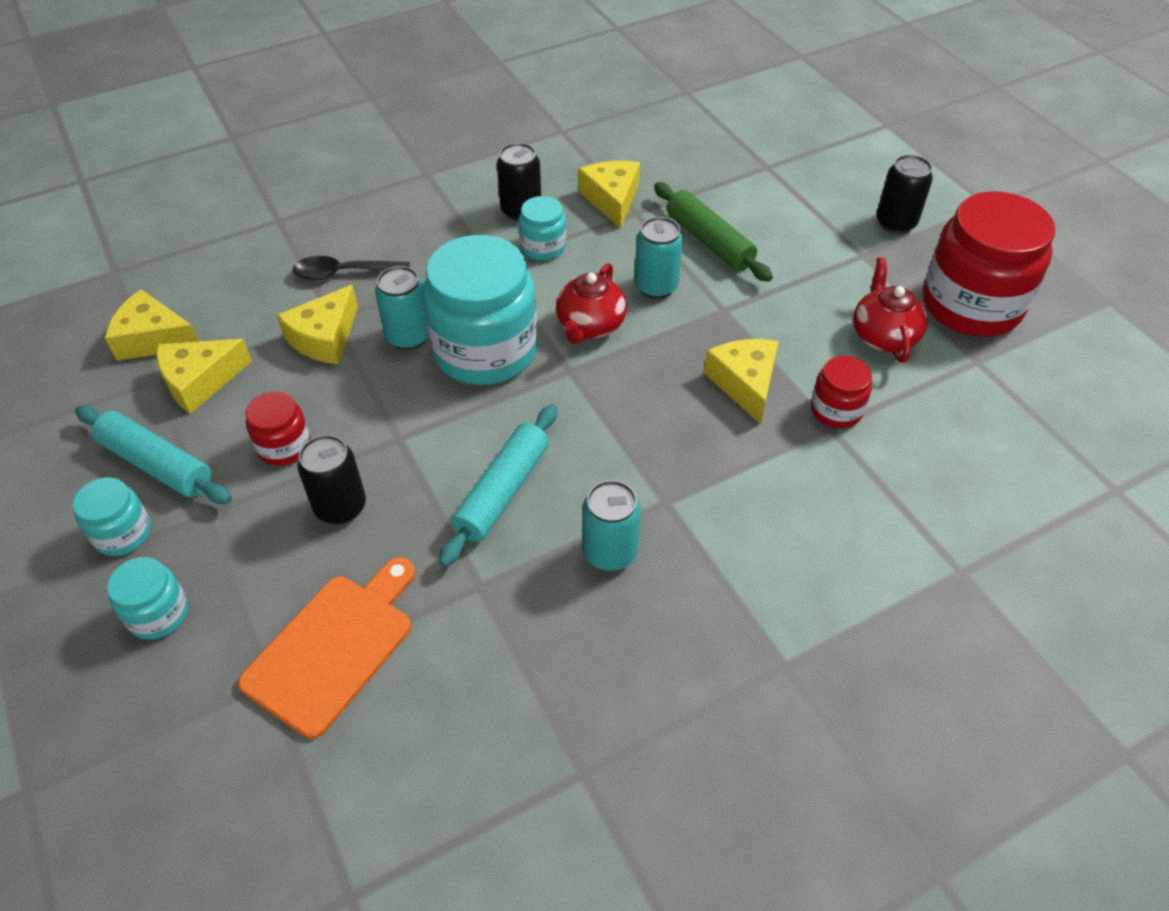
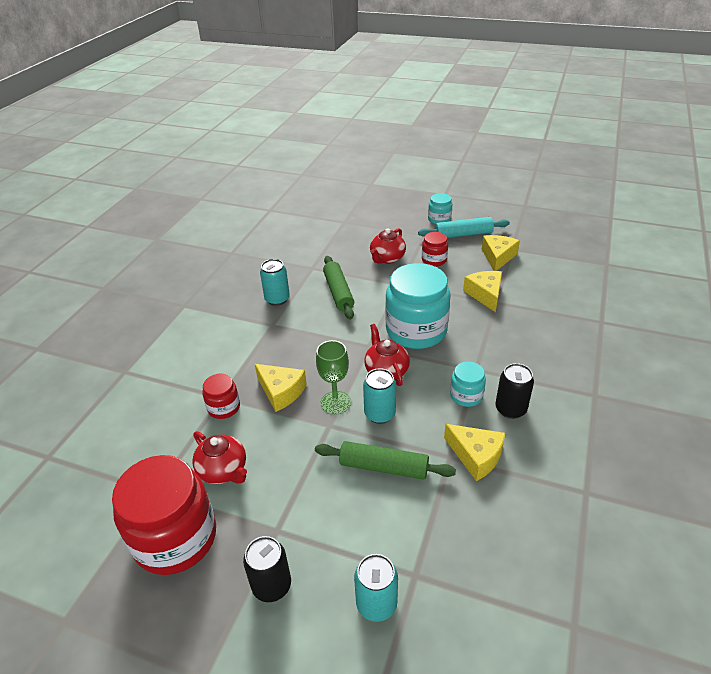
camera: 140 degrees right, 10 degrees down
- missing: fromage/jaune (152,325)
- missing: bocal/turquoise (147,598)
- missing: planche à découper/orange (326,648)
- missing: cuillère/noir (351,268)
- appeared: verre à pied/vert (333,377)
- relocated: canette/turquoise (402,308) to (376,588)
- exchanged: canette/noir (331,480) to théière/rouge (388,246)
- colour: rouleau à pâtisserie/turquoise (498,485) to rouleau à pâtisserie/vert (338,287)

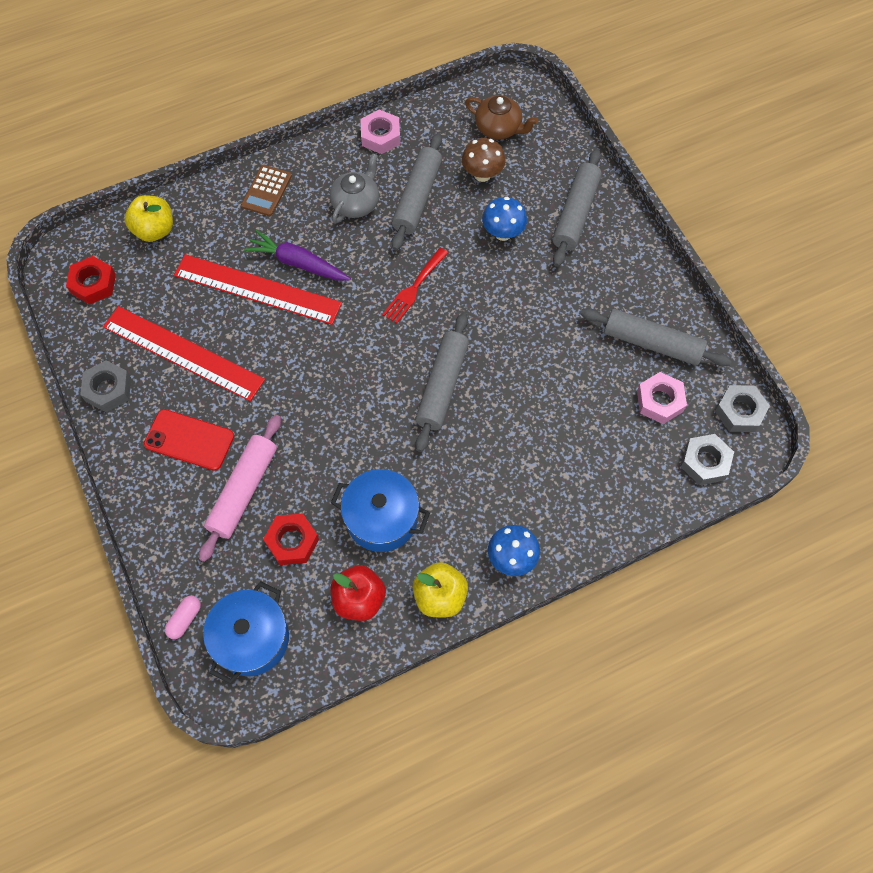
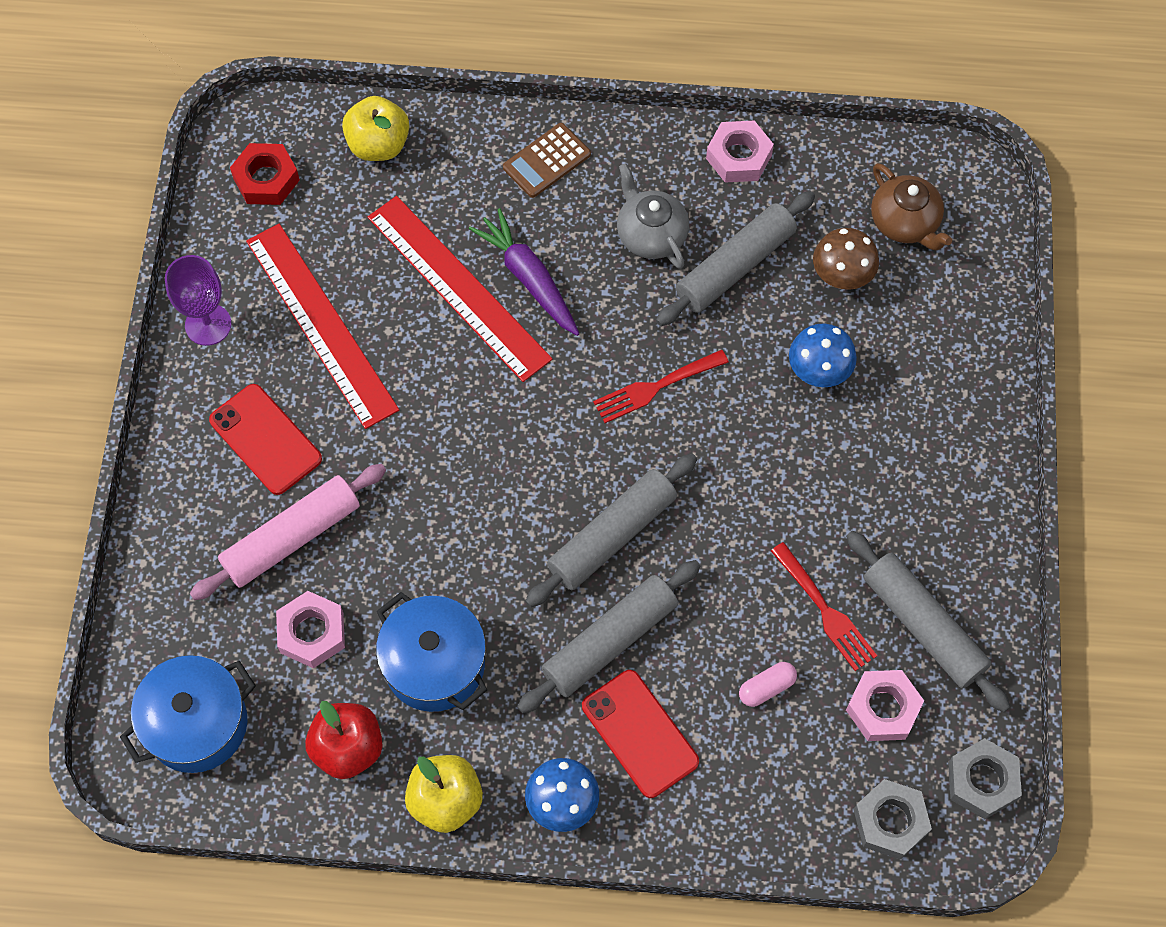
camera: 30 degrees right, 0 degrees up
- appeared: téléphone/rouge (640,734)
- appeared: fourchette/rouge (824,606)
- relocated: gélule/rose (183,617) to (768,684)
- relocated: rouleau à pâtisserie/gris (577,208) to (608,636)
- exchanged: écrou/gris (105,386) to verre à pied/violet (198,300)
- colour: écrou/rouge (291,539) to écrou/rose (310,629)
- spun: théière/gris (354,188) = (653,216) 90 degrees counterclockwise

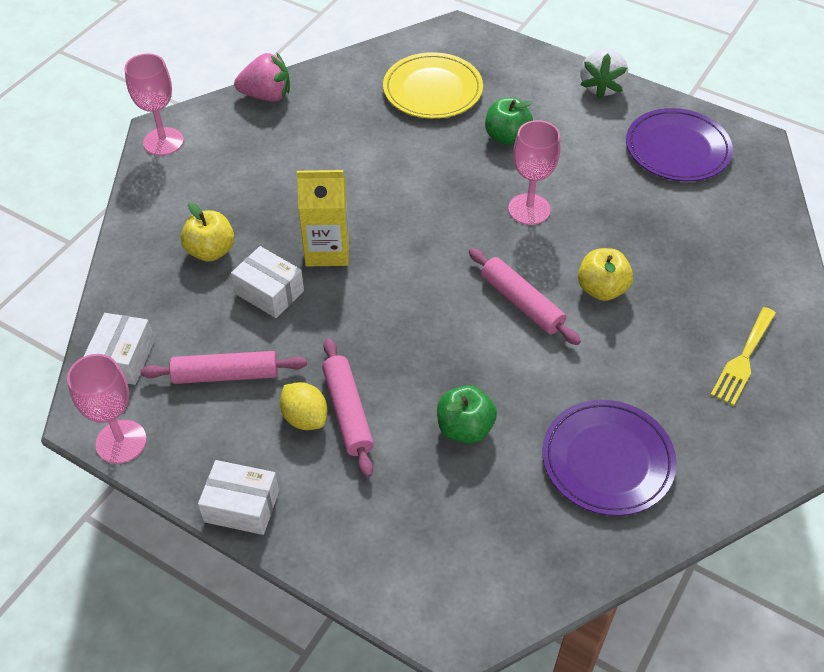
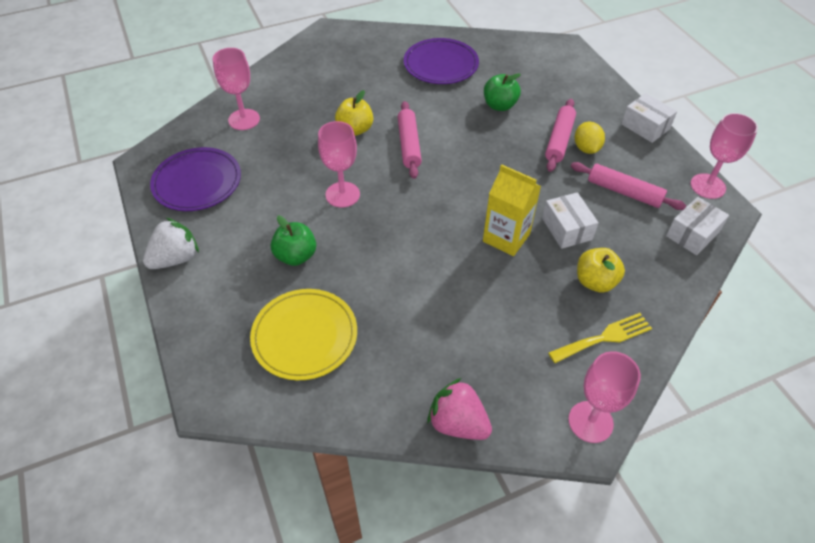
camera: 145 degrees left, 0 degrees up
- appeared: verre à pied/rose (236,89)
- relocated: fourchette/jaune (743,356) to (600,338)

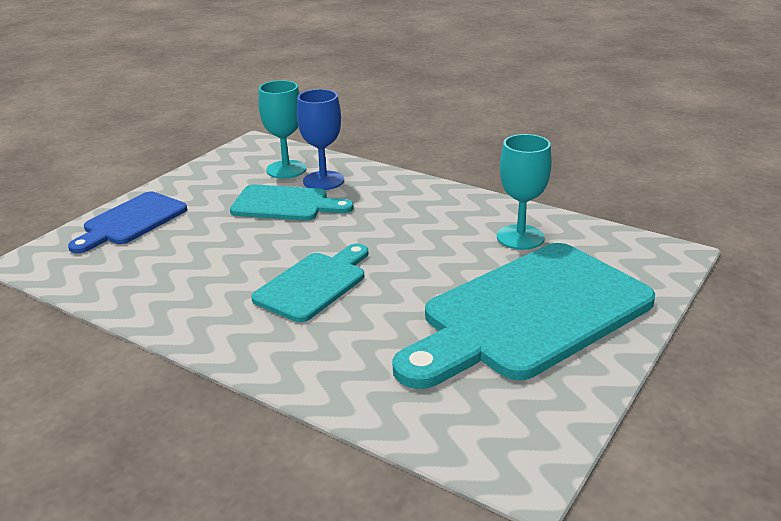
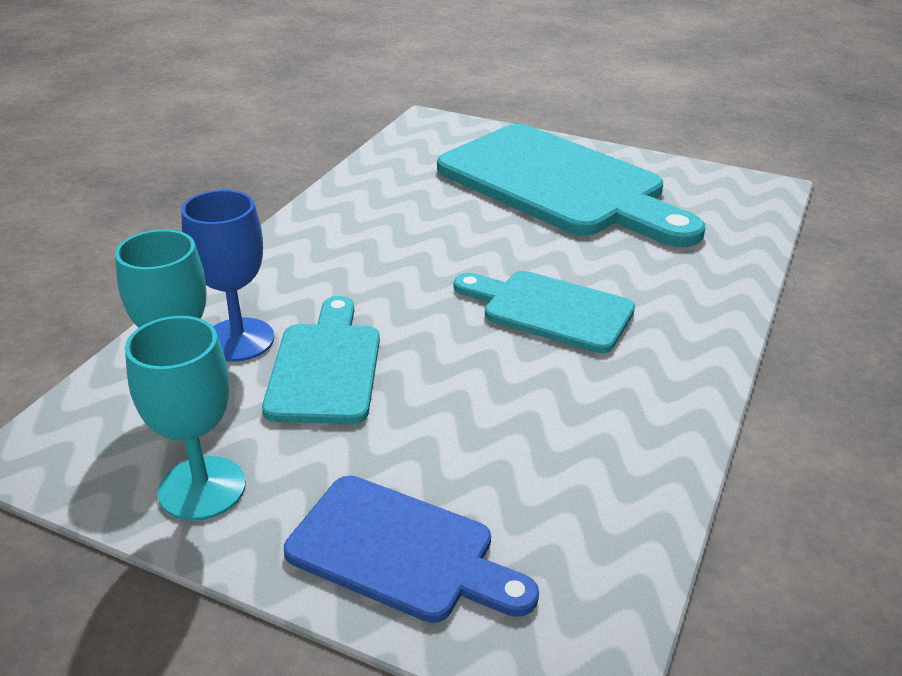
camera: 100 degrees left, 5 degrees up
- relocated: verre à pied/turquoise (524,192) to (185,418)

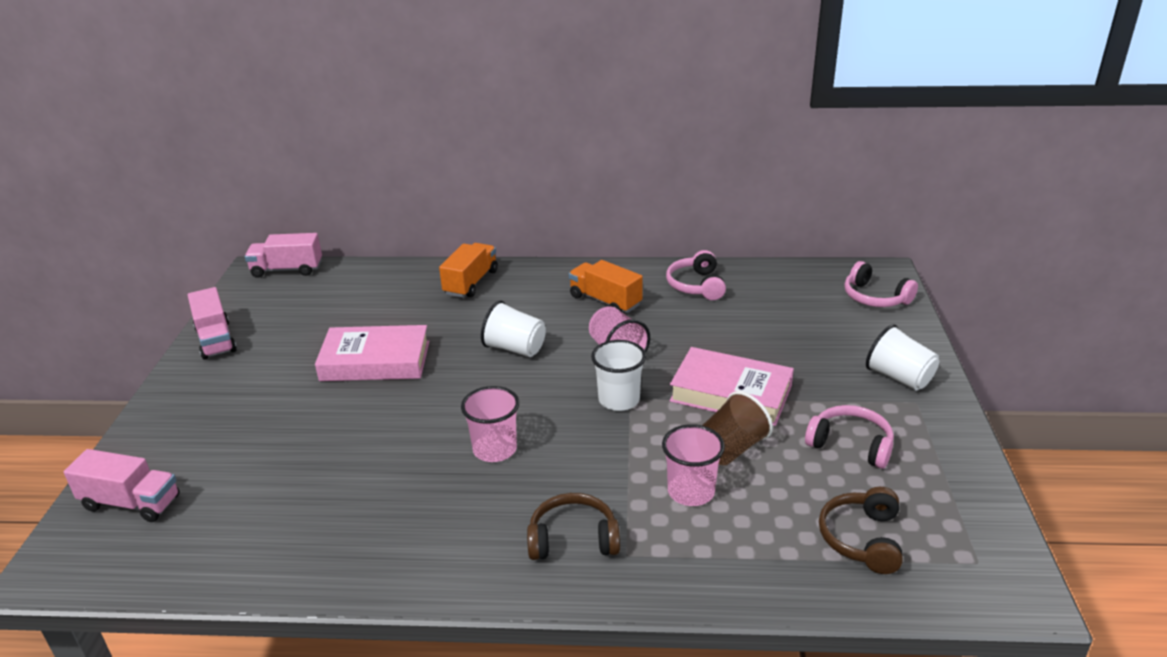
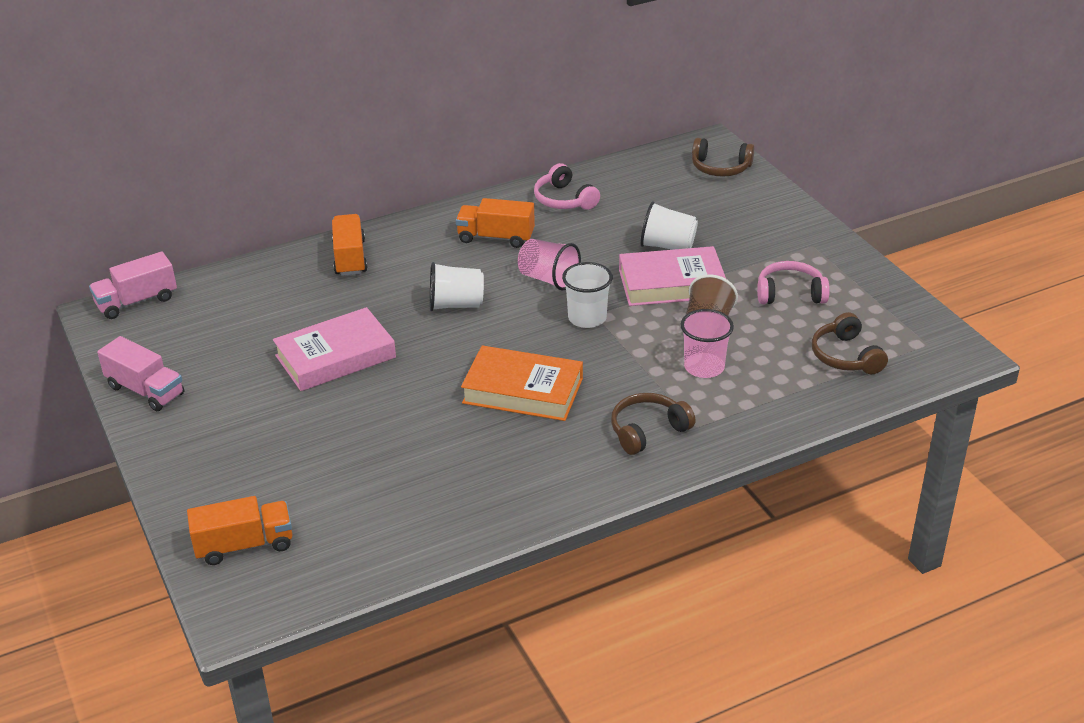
camera: 30 degrees left, 5 degrees up
- relocated: gobelet/blanc (902,357) to (669,225)
- exchanged: gobelet/rose (490,424) to livre/orange (522,383)
- colour: camion/rose (121,485) to camion/orange (239,530)
- colour: casque audio/rose (881,284) to casque audio/marron (723,157)

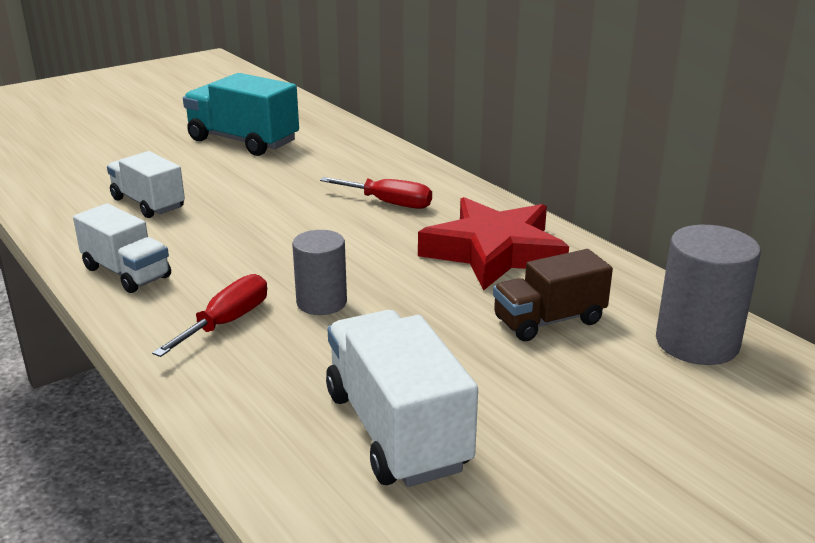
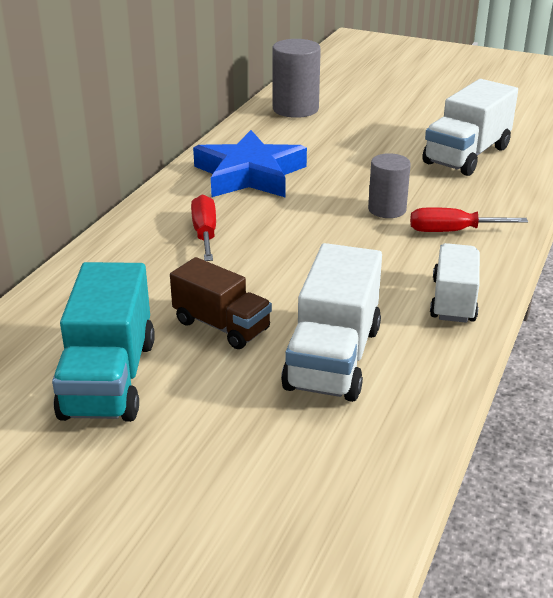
camera: 120 degrees left, 5 degrees up
- relocated: camion/marron (553,295) to (221,303)
- colour: étoile/rouge (493,243) to étoile/bleu (250,163)
- size: camion/blanc (146,184) = (331,322) x1.50

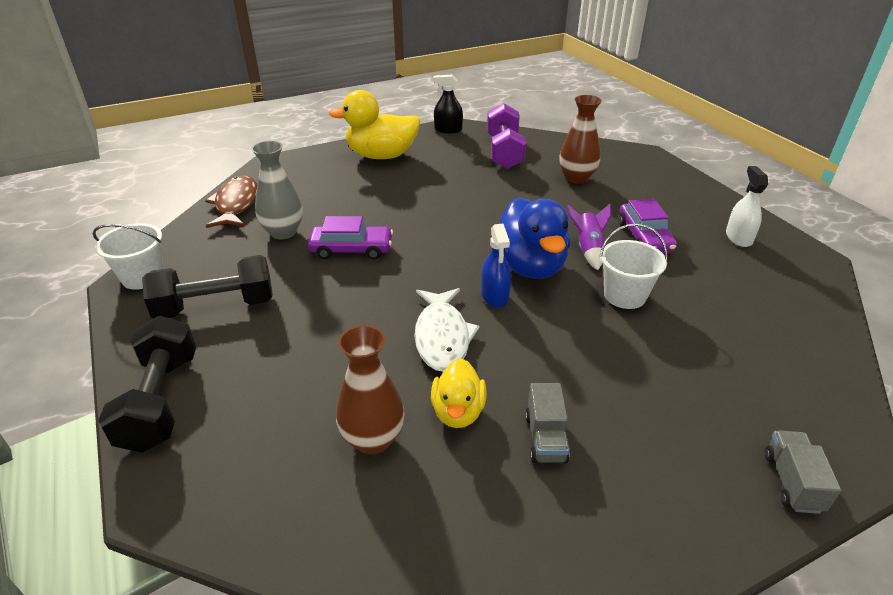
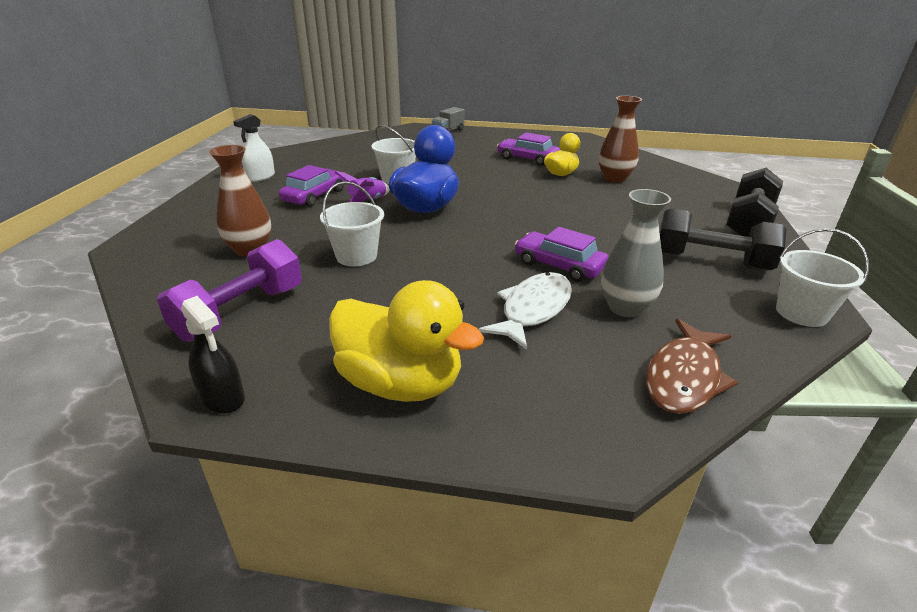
camera: 145 degrees left, 5 degrees down
- missing: vaporisateur/bleu (496,266)
- appeared: seau/blanc (352,223)
- relocated: poisson/blanc (447,330) to (525,311)
- exchanged: camion/gris (547,423) to voiture/violet (528,149)

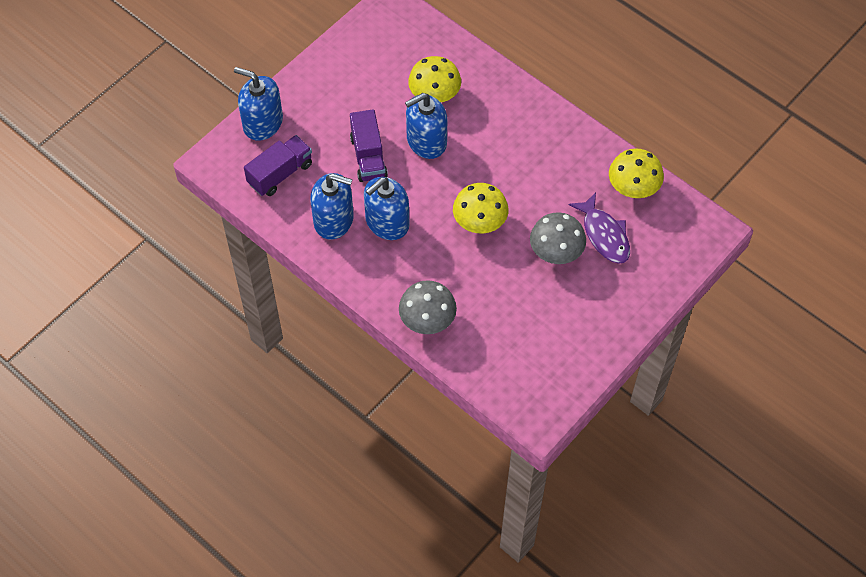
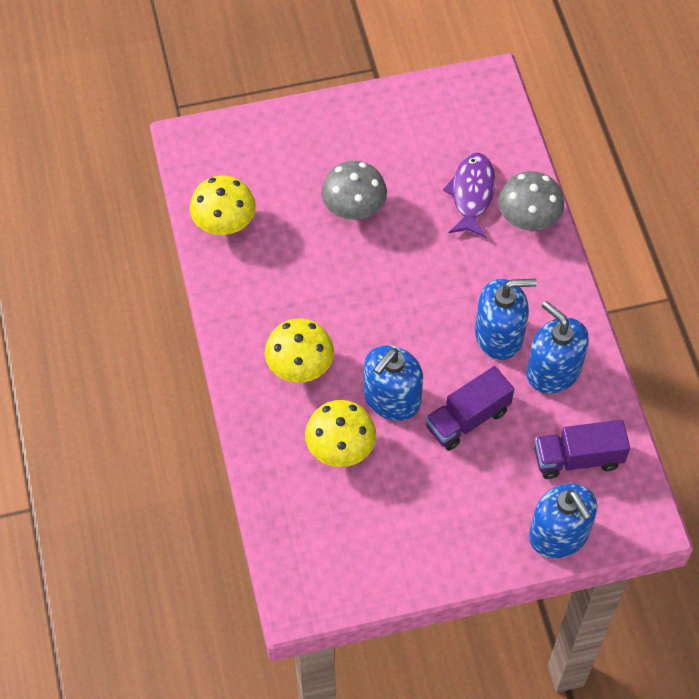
camera: 145 degrees left, 0 degrees up
- relocated: champignon/jaune (481,208) to (299,350)
- relocated: poisson/violet (599,228) to (469,195)
- spun: camion/violet (369,145) = (469,408) 150 degrees counterclockwise
- spun: distributeur de savon/bleu (426,126) = (393,383) 120 degrees clockwise

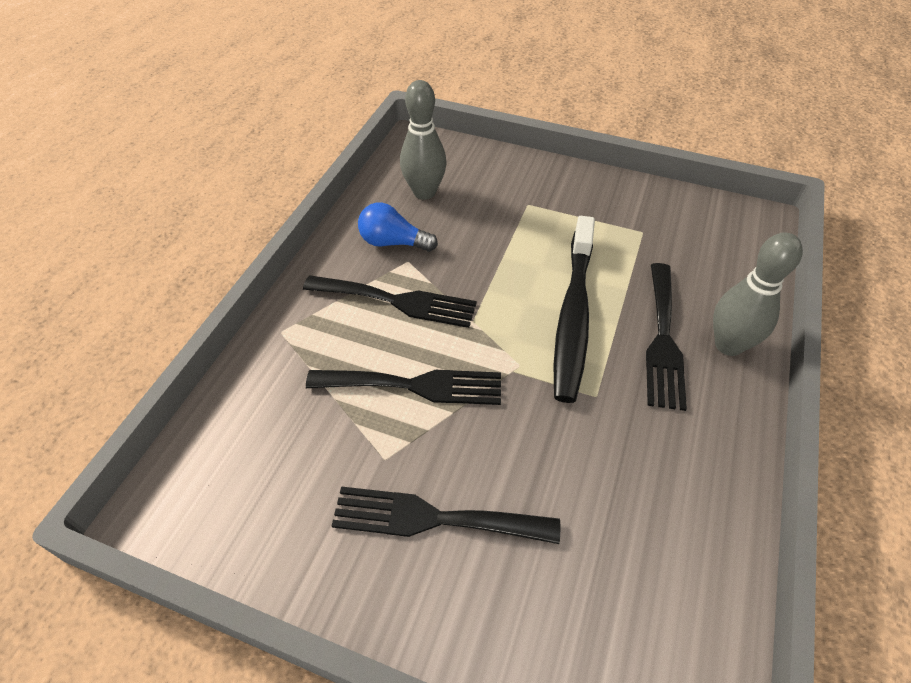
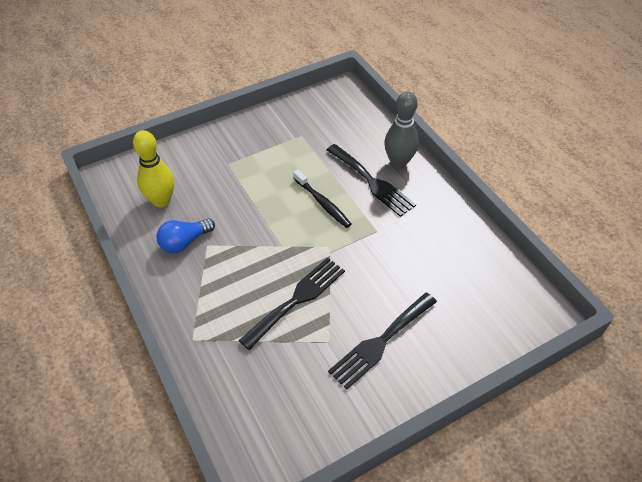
camera: 50 degrees left, 0 degrees up
- missing: fourchette/noir (390,301)
- colour: quille/gris (423,140) to quille/jaune (153,169)
- size: brosse à dents/noir (574,309) = (322,199) x0.57

